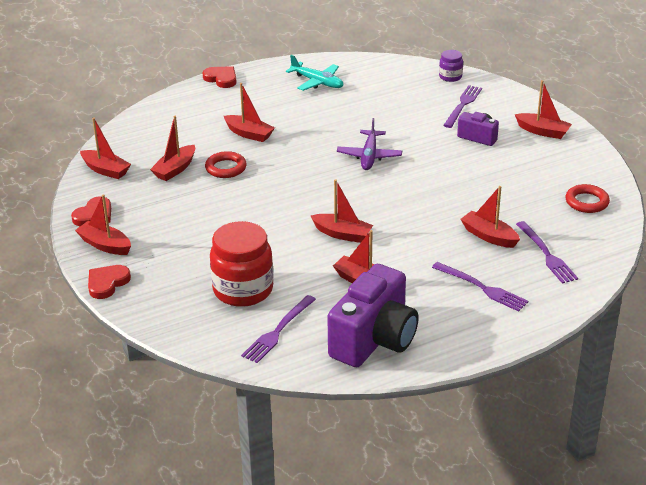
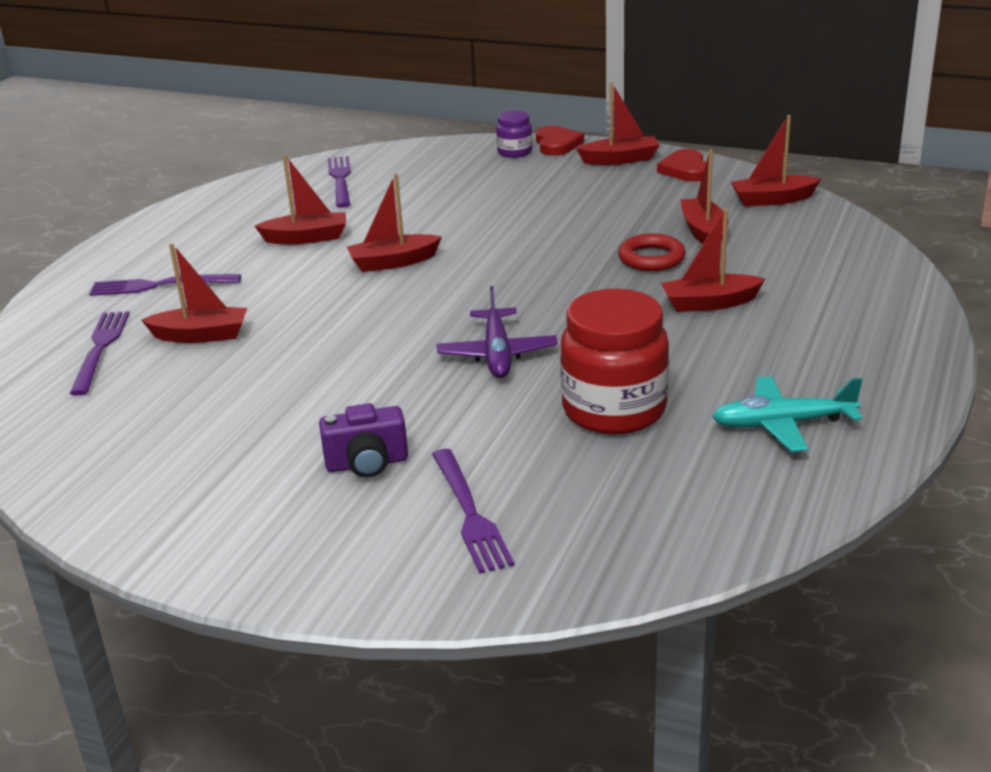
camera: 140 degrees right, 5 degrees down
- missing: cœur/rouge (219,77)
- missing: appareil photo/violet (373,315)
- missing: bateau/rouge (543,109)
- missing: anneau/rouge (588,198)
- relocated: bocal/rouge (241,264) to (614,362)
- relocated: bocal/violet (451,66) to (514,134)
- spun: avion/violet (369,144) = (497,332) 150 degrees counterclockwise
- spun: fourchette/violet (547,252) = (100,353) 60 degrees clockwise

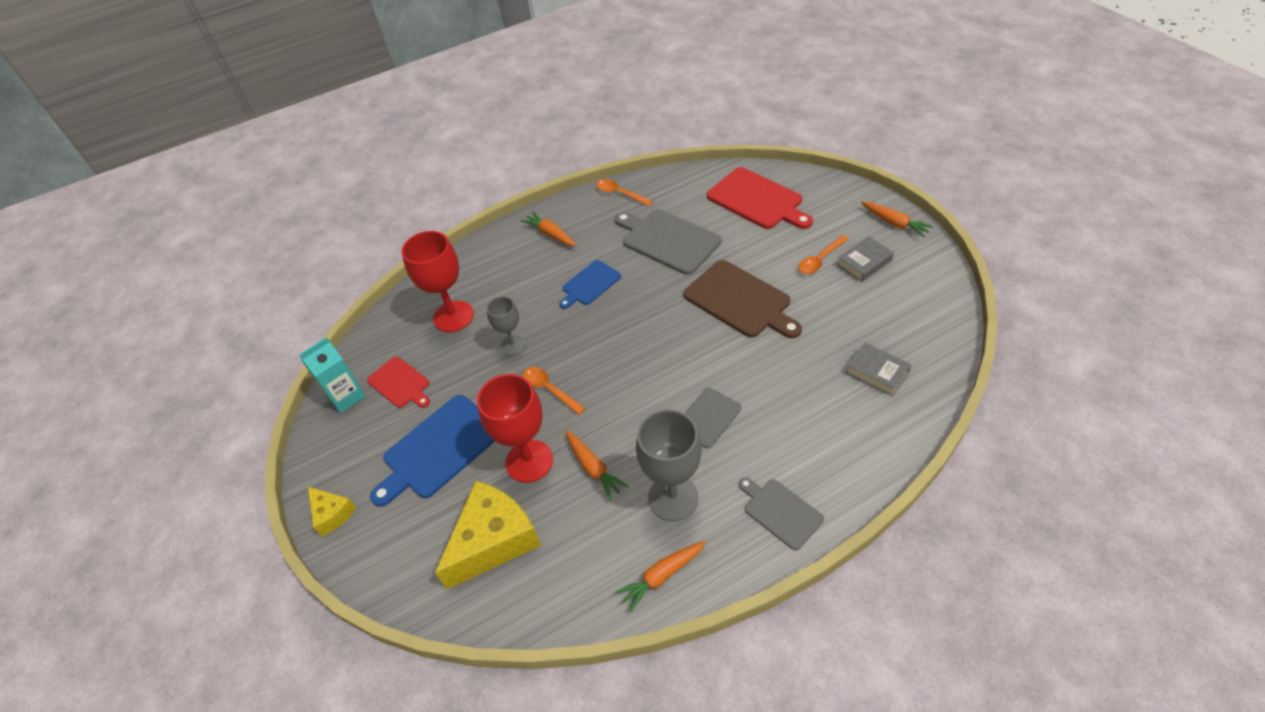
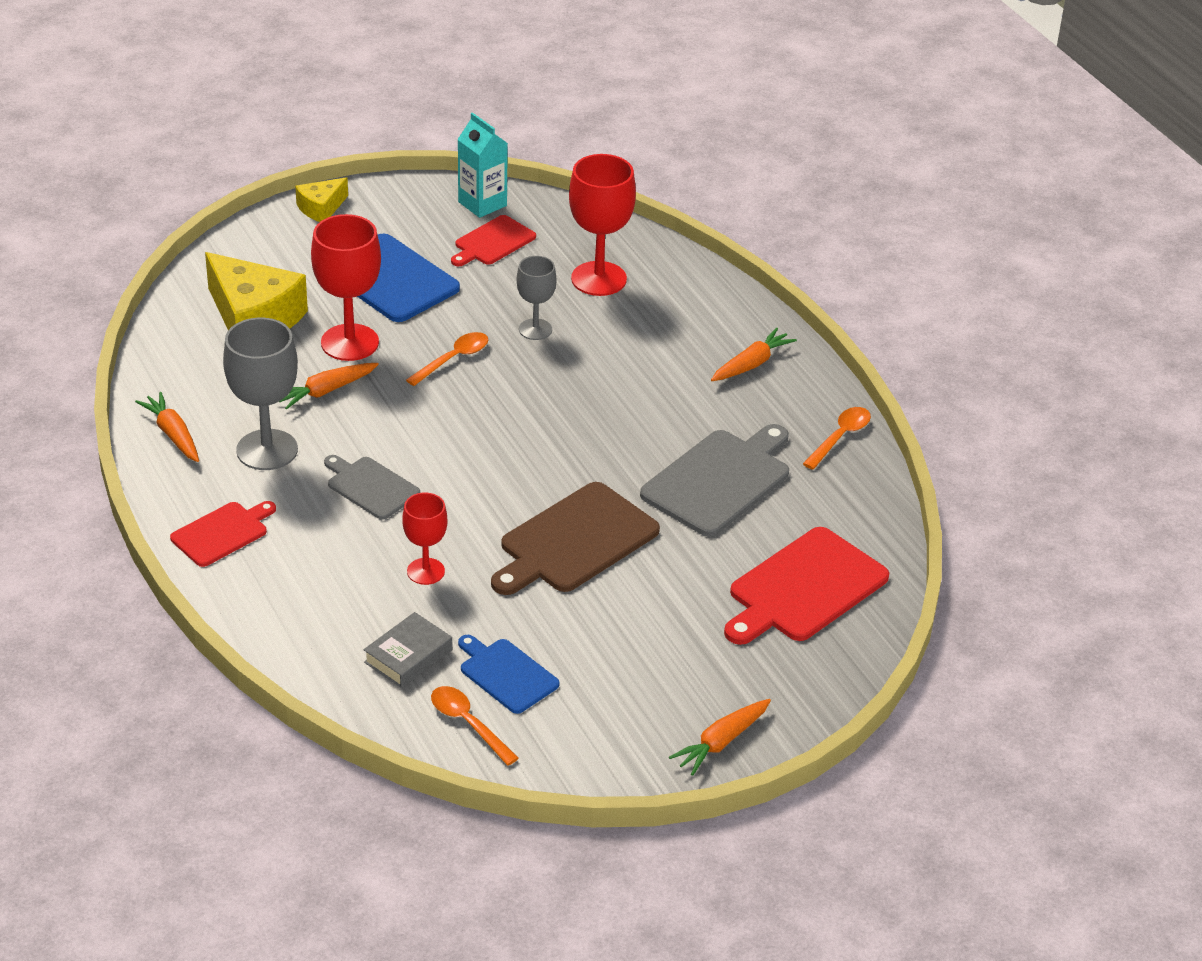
camera: 85 degrees right, 10 degrees down
- missing: livre/gris (865,259)
- appeared: verre à pied/rouge (424,539)
- relocated: planche à découper/bleu (590,284) to (508,674)
- relocated: cuillère/orange (823,254) to (475,726)
- colour: planche à découper/gris (781,513) to planche à découper/rouge (223,534)

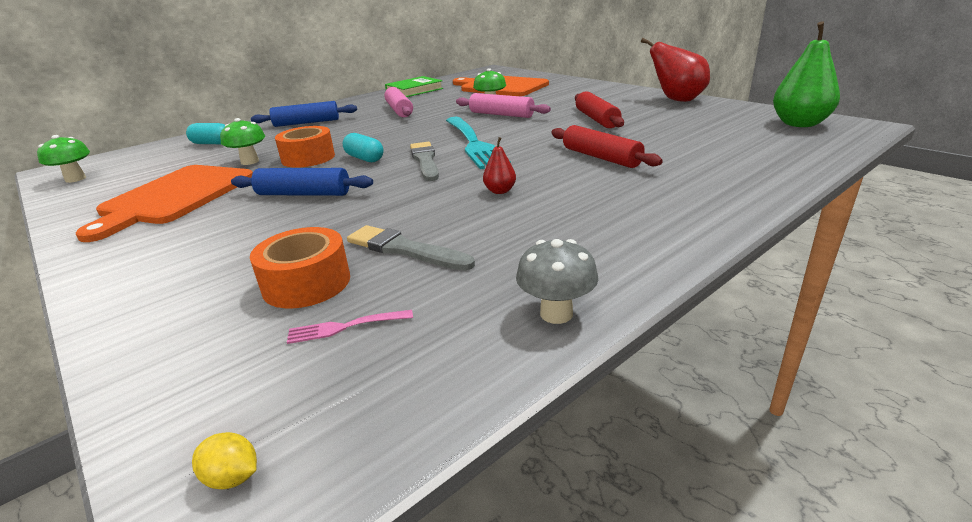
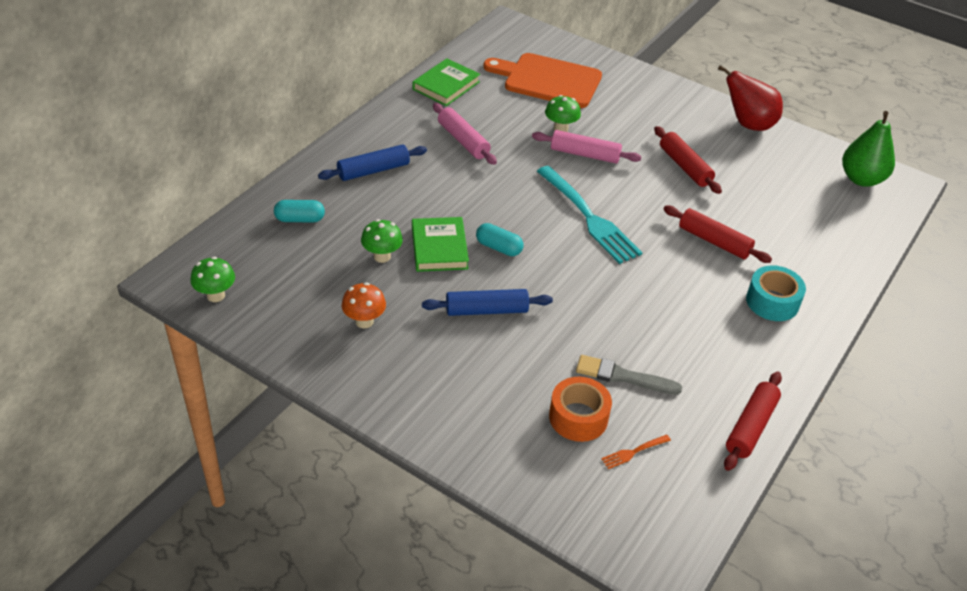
camera: 20 degrees left, 15 degrees up
- missing: citron/jaune (224,460)
- missing: pinceau/gris (424,161)
- missing: poire/rouge (499,165)
- appeared: ruban adhésif/turquoise (776,293)
- exchanged: planche à découper/orange (164,203) to champignon/orange (364,305)
- exchanged: ruban adhésif/orange (305,147) to livre/vert (440,244)
- exchanged: champignon/gris (557,281) to rouleau à pâtisserie/rouge (753,421)
- colour: fourchette/rose (350,327) to fourchette/orange (636,451)

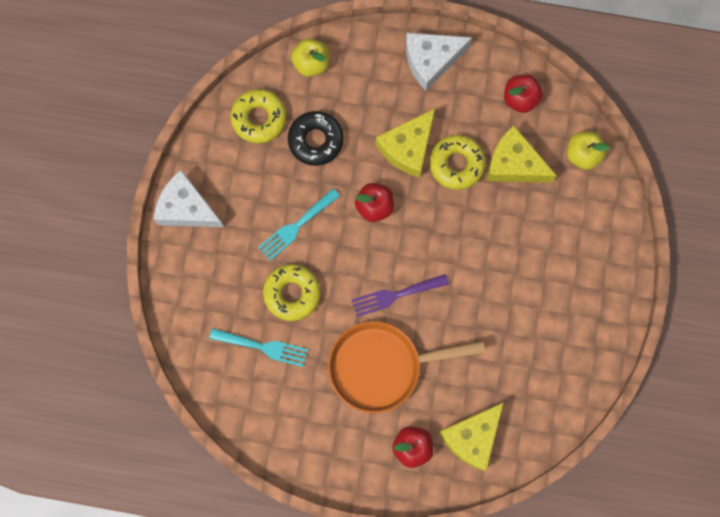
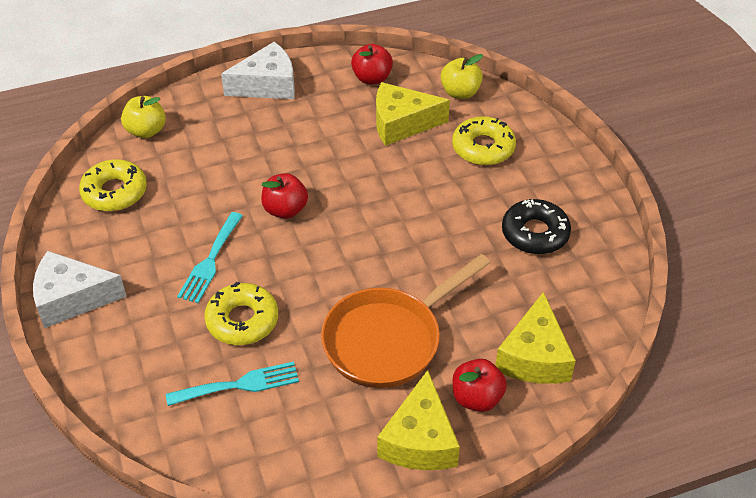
camera: 30 degrees left, 30 degrees down
- missing: fourchette/violet (400,295)
- relocated: beignet/noir (316,138) to (536,226)
- relocated: fromage/jaune (405,143) to (418,420)
- relocated: beignet/jaune (457,162) to (484,140)
- spun: fromage/blanc (439,62) = (258,70) 150 degrees counterclockwise

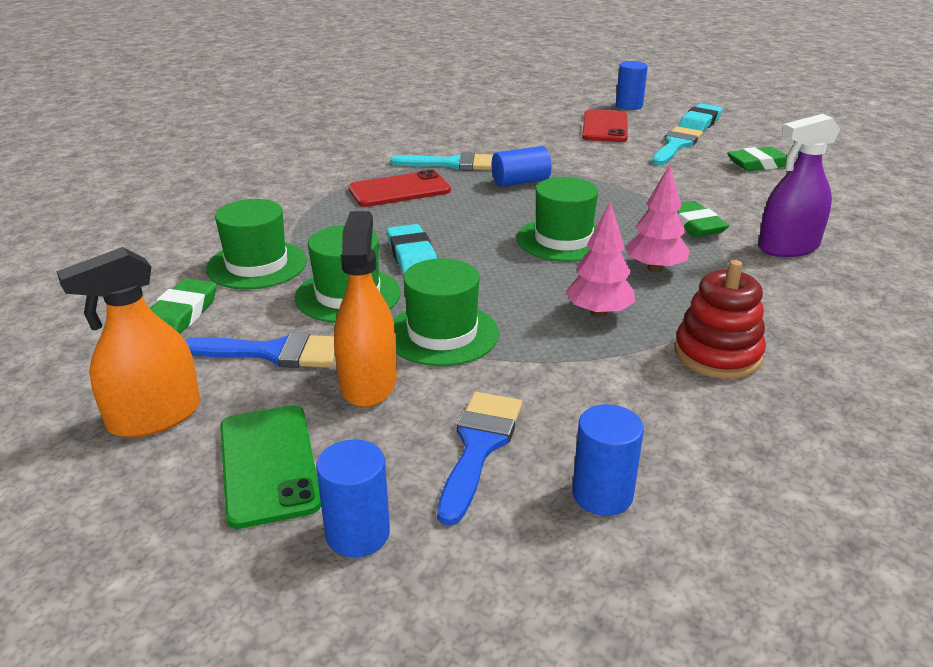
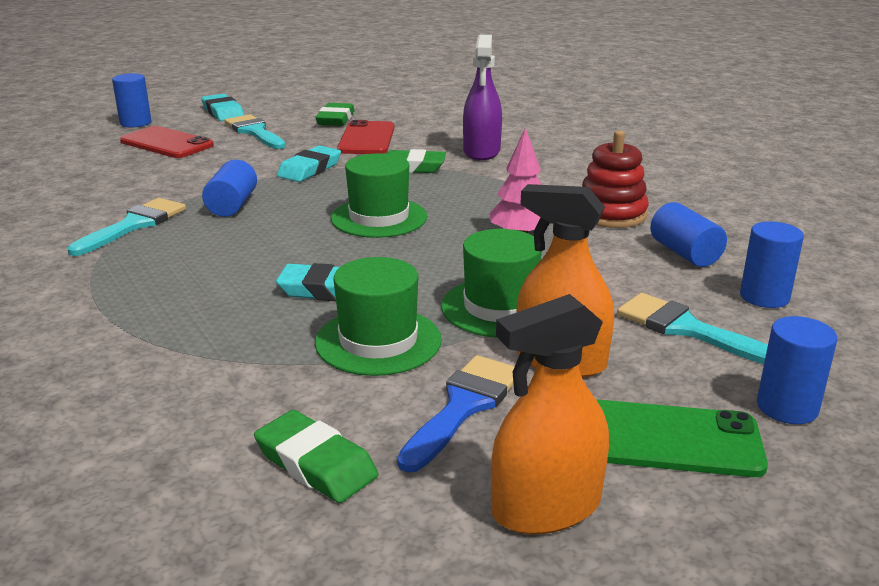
camera: 65 degrees left, 5 degrees down
- missing: chapeau/vert (256,244)
- missing: arbre/rose (657,218)
- appeared: gomme/turquoise (309,164)
- appeared: cylindre/bleu (688,234)
- relocated: téléphone/rouge (399,188) to (366,137)
- colour: pinceau/bleu (479,459) to pinceau/turquoise (692,328)
- spun: vaporisateur/orange (128,342) = (550,414) 75 degrees clockwise

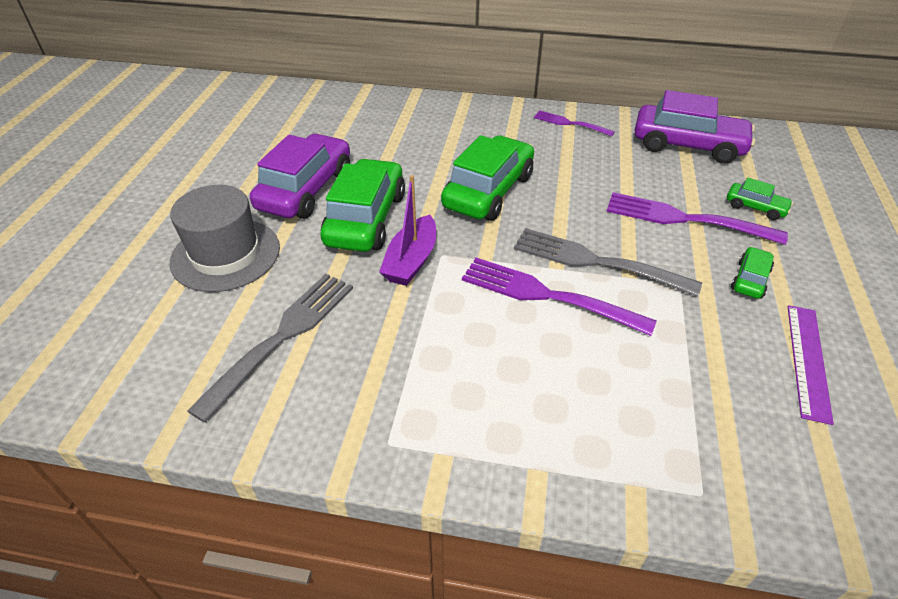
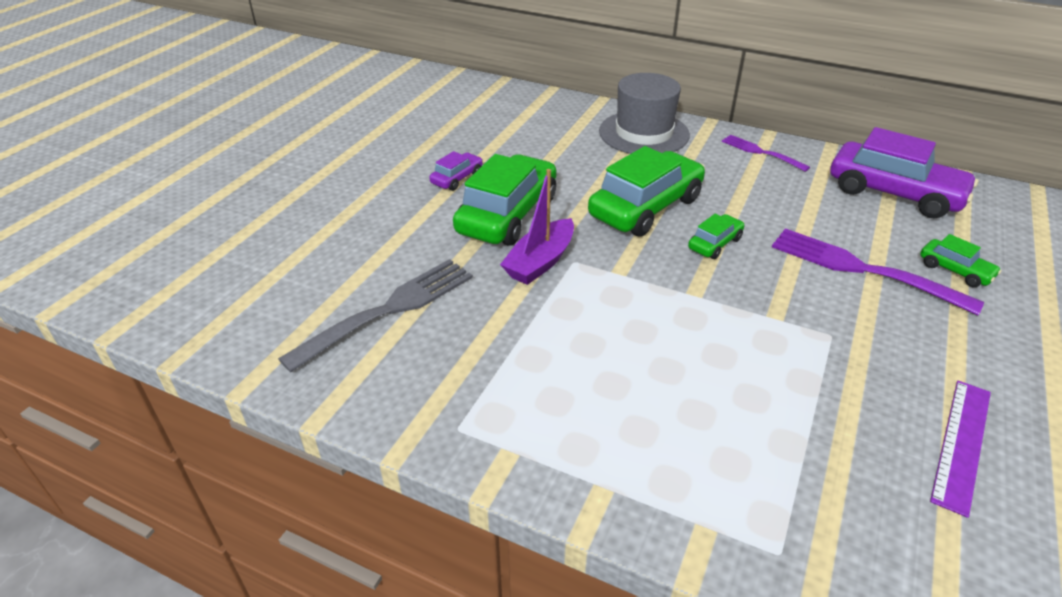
camera: 15 degrees right, 5 degrees down
- missing: fourchette/violet (559,297)
- missing: fourchette/gris (608,262)
- relocated: chapeau/gris (225,238) to (644,113)
- relocated: voiture/vert (752,273) to (716,236)
- size: voiture/violet (300,176) = (456,171) x0.47

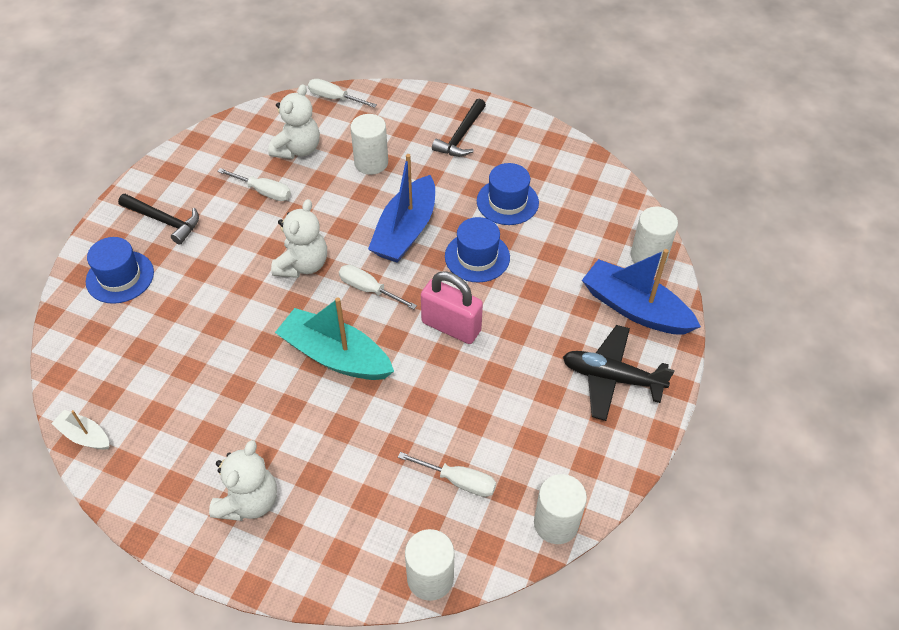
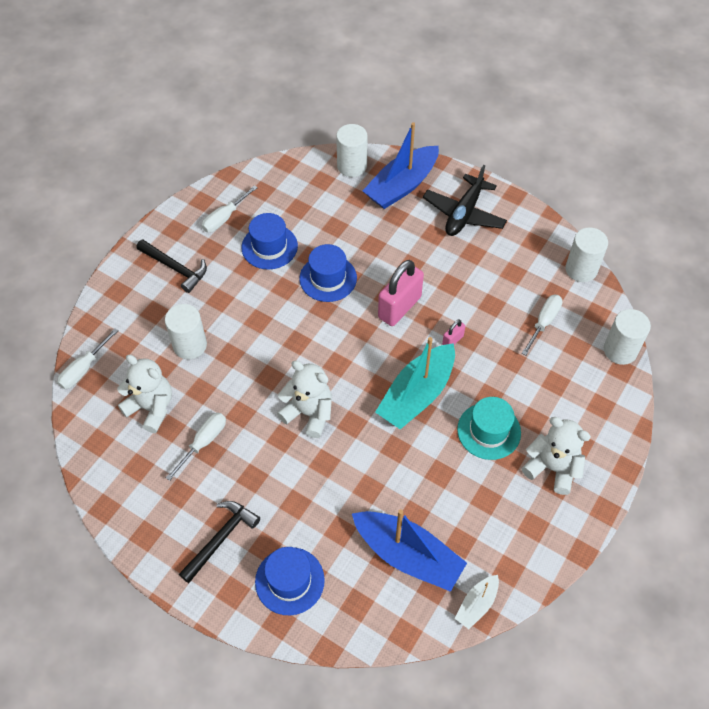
camera: 80 degrees left, 5 degrees up
- appeared: cadenas/rose (453,332)
- appeared: chapeau/turquoise (489,428)
- relocated: tournevis/blanc (378,287) to (230,208)
- relocated: bateau/bleu (401,208) to (409,550)

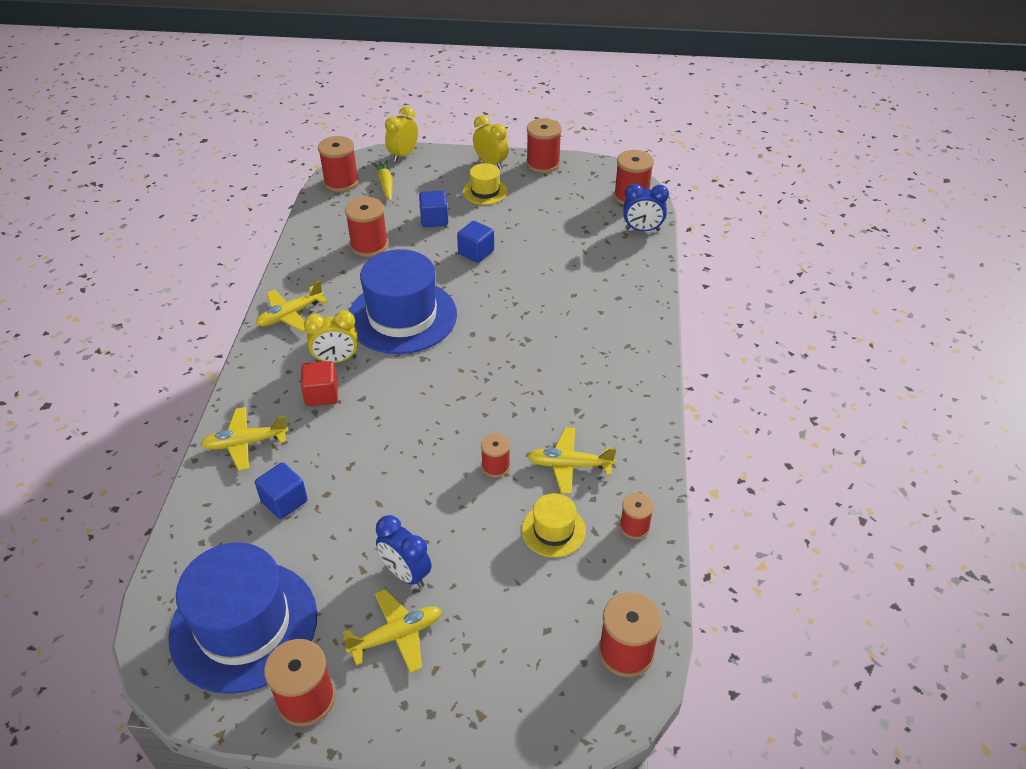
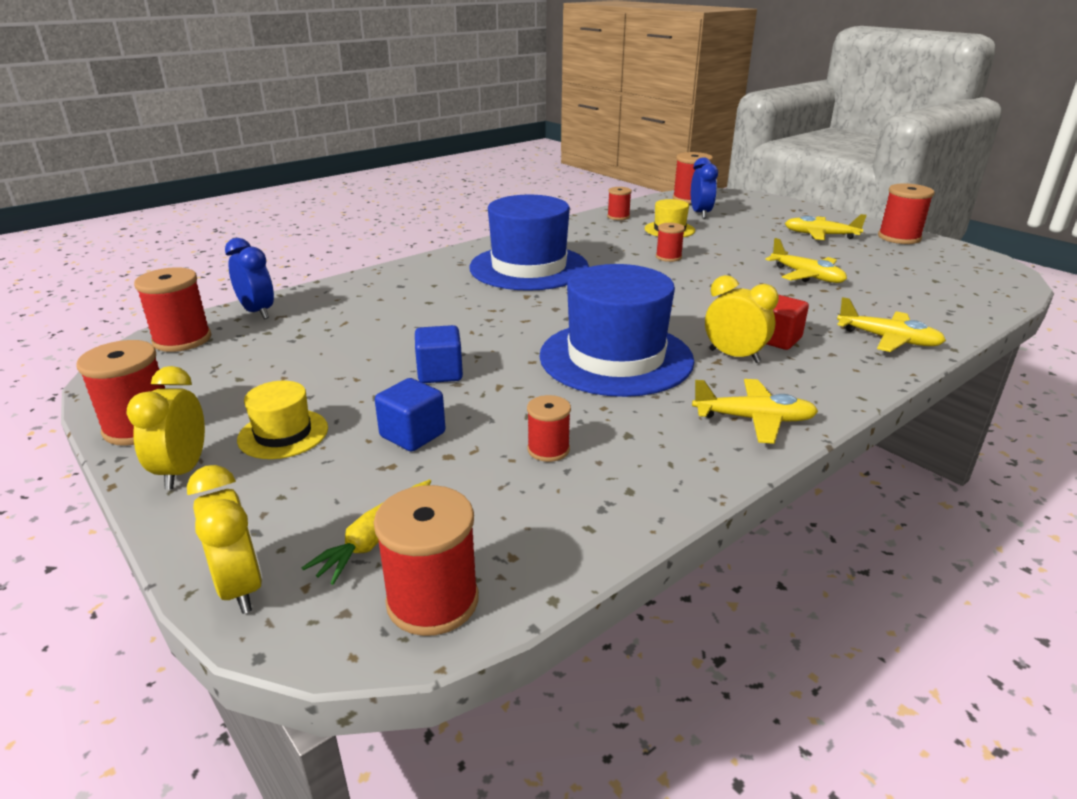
camera: 135 degrees left, 15 degrees down
- missing: cube/bleu (281,490)
- relocated: chapeau/bleu (242,618) to (529,243)
- relocated: réveil/bleu (404,551) to (704,188)
- relocated: avion/jaune (571,460) to (806,260)
- spun: réveil/jaune (401,134) = (225,539) 105 degrees counterclockwise
- size: bobine/rouge (366,227) = (549,428) x0.60

